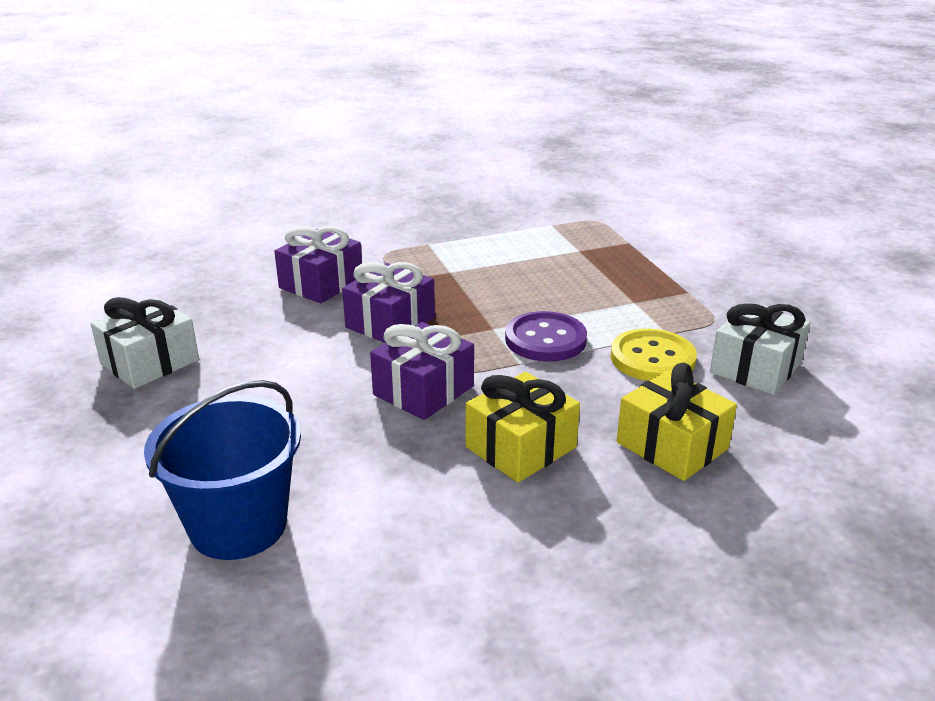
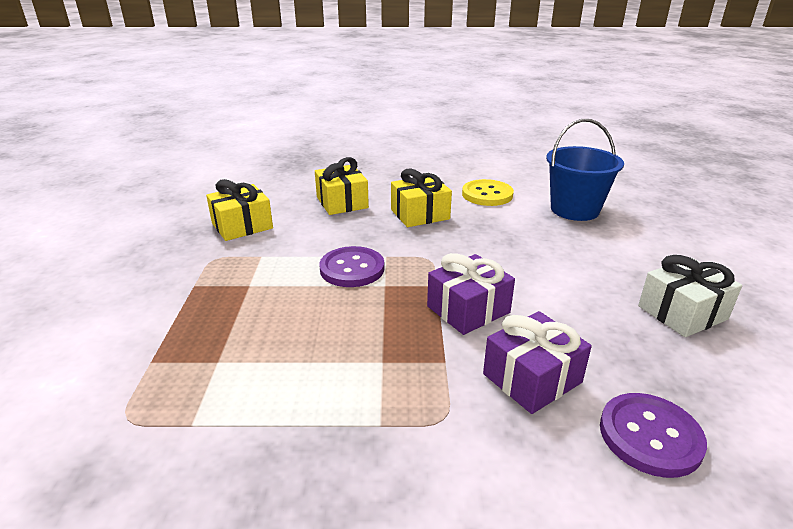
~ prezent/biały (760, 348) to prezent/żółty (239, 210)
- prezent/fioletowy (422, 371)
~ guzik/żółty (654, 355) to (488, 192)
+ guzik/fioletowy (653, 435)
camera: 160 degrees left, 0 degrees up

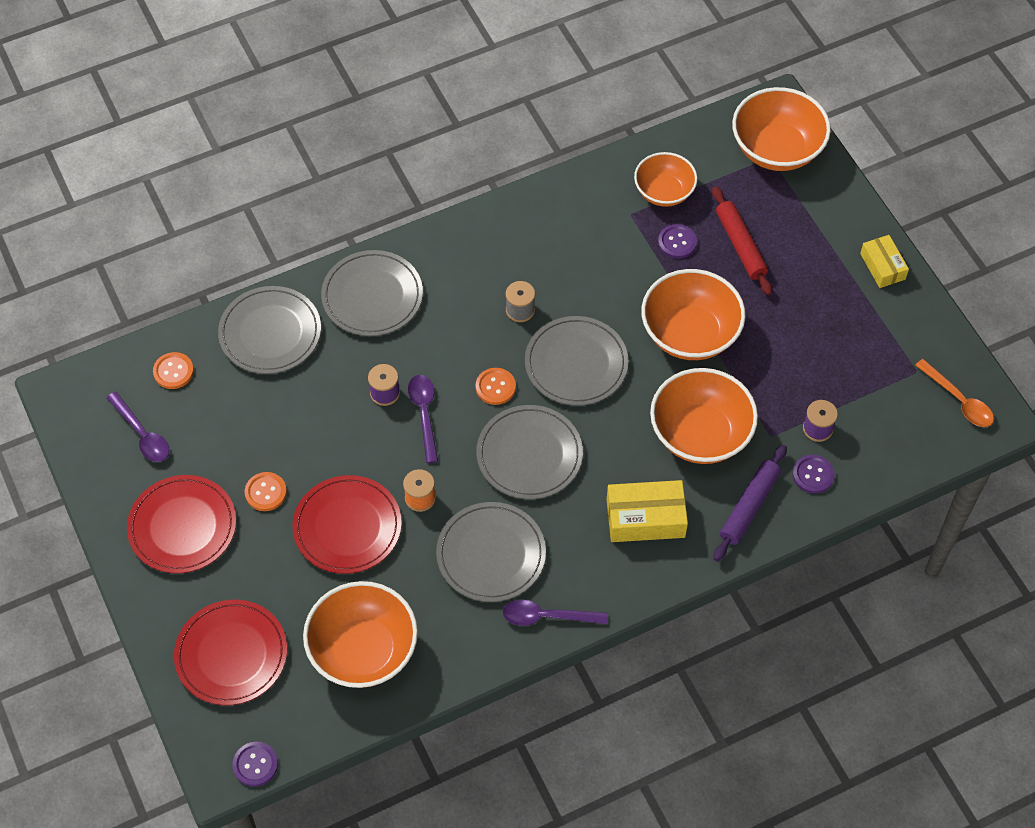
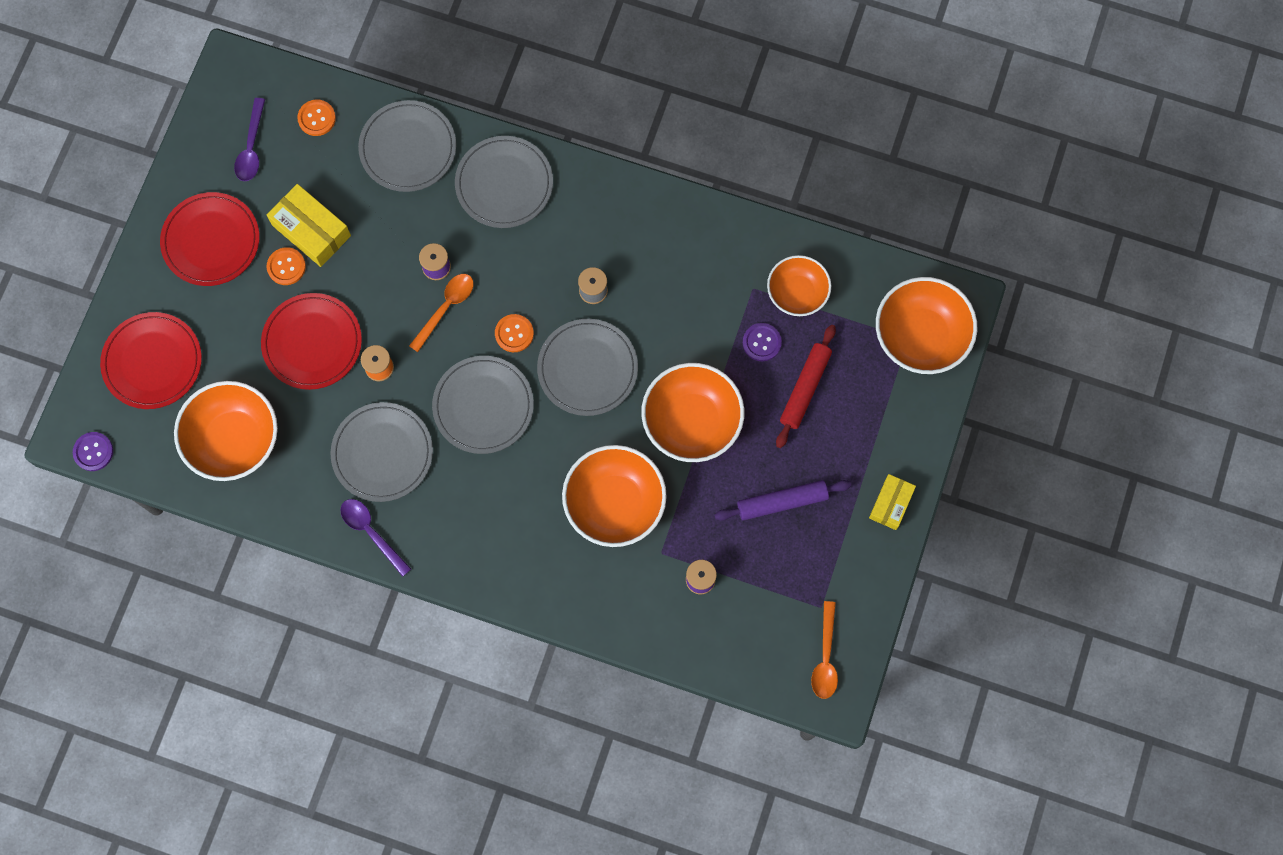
~ łyżka/fioletowy (423, 419) to łyżka/pomarańczowy (441, 313)
~ wałek do ciasta/fioletowy (750, 503) to (783, 500)
- guzik/fioletowy (814, 474)
~ pudełko/żółty (647, 511) to (309, 225)
camera: 45 degrees right, 15 degrees up

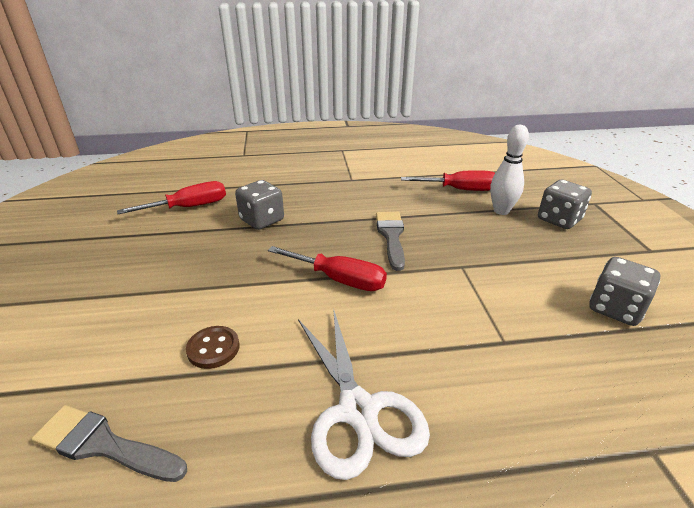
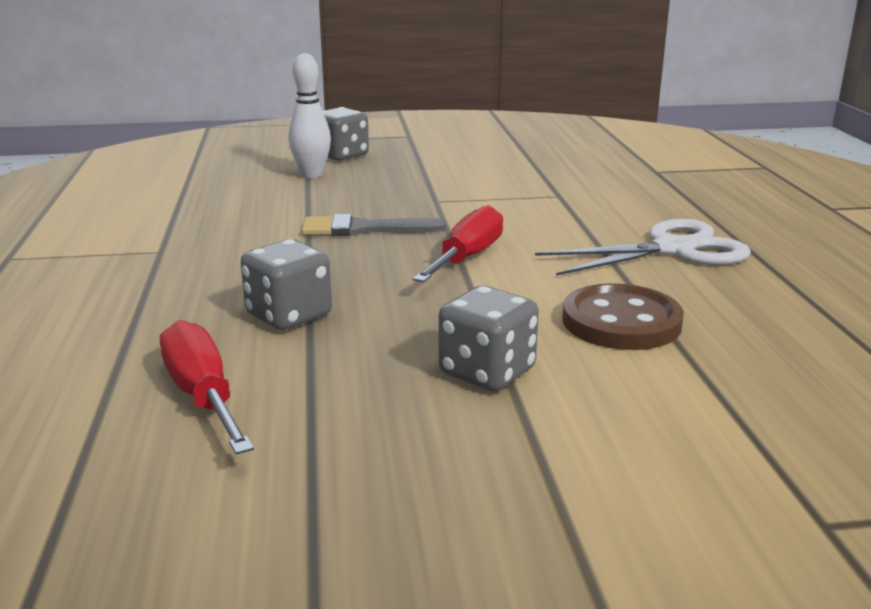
- śrubokręt/czerwony (448, 180)
~ kostka do gry/szary (625, 291) to (489, 338)
~ guzik/brązowy (213, 347) = (623, 316) x1.71
- pędzel/szary (109, 443)
camera: 90 degrees left, 10 degrees down

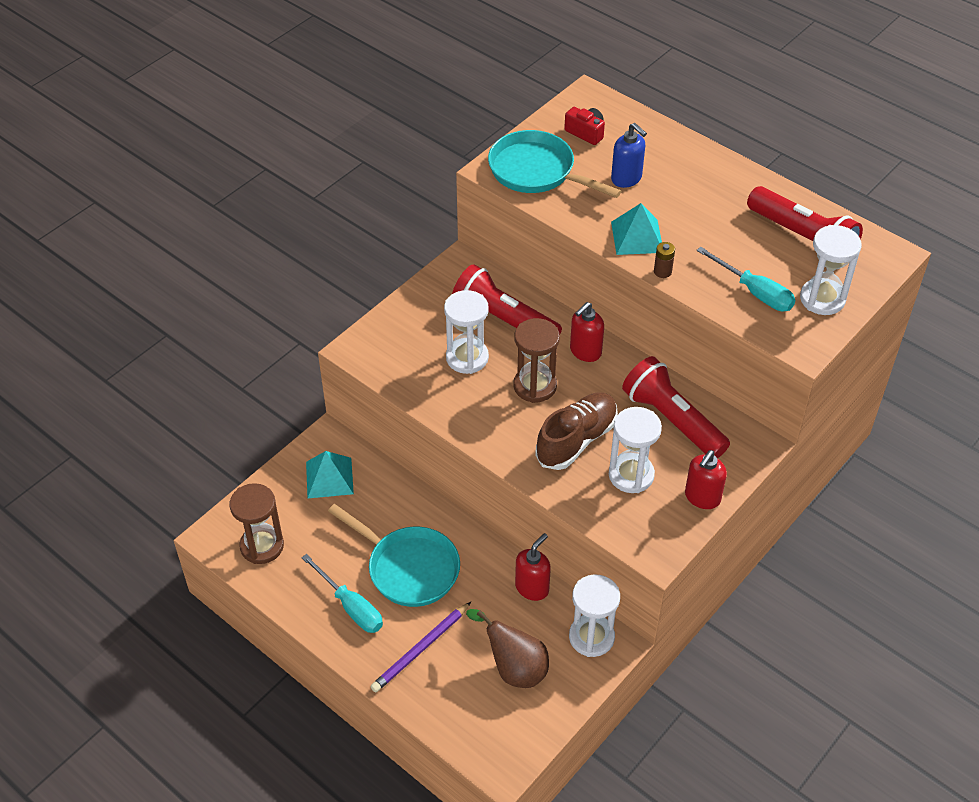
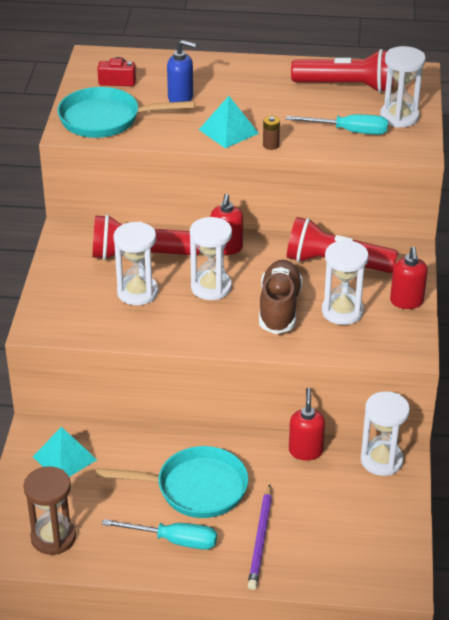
~ klepsydra/brązowy (537, 360) to klepsydra/biały (211, 258)
- gruszka/brązowy (507, 648)
camera: 35 degrees left, 10 degrees down

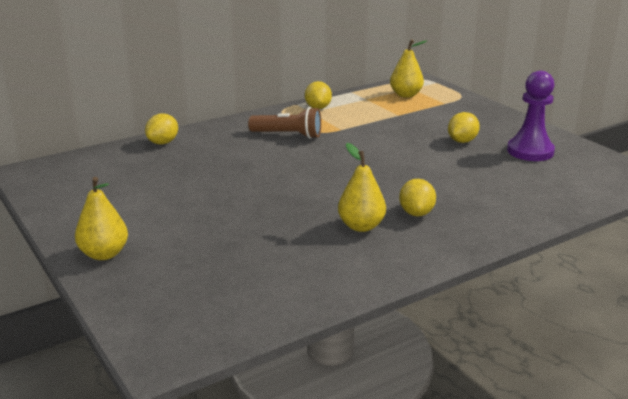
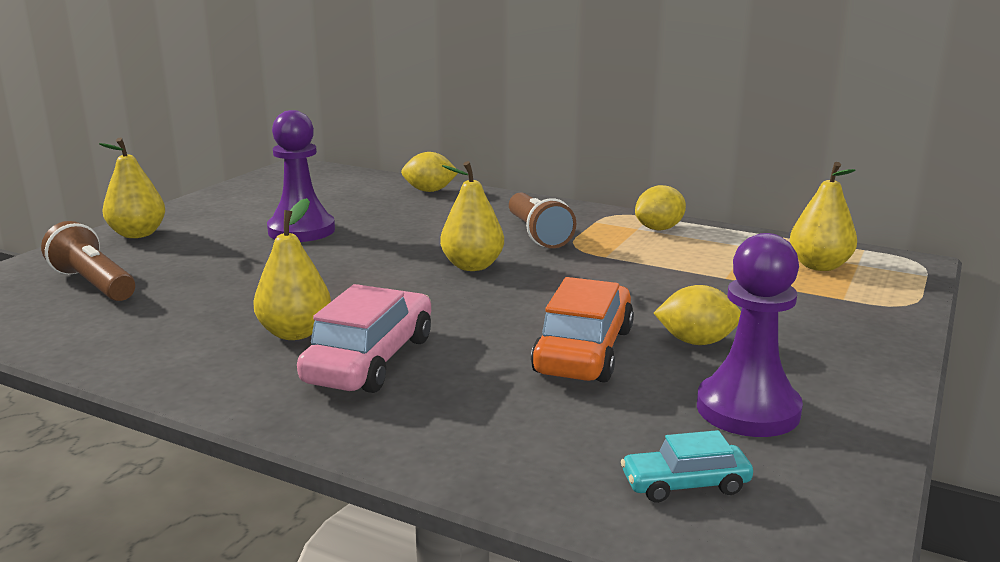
~ cytryna/żółty (417, 198) to samochód/różowy (364, 338)
+ pionek/fioletowy (301, 176)
+ gruszka/żółty (472, 216)
+ latarka/brązowy (88, 261)
+ samochód/pomarańczowy (582, 329)
+ samochód/turkusowy (687, 466)
camera: 60 degrees right, 5 degrees down

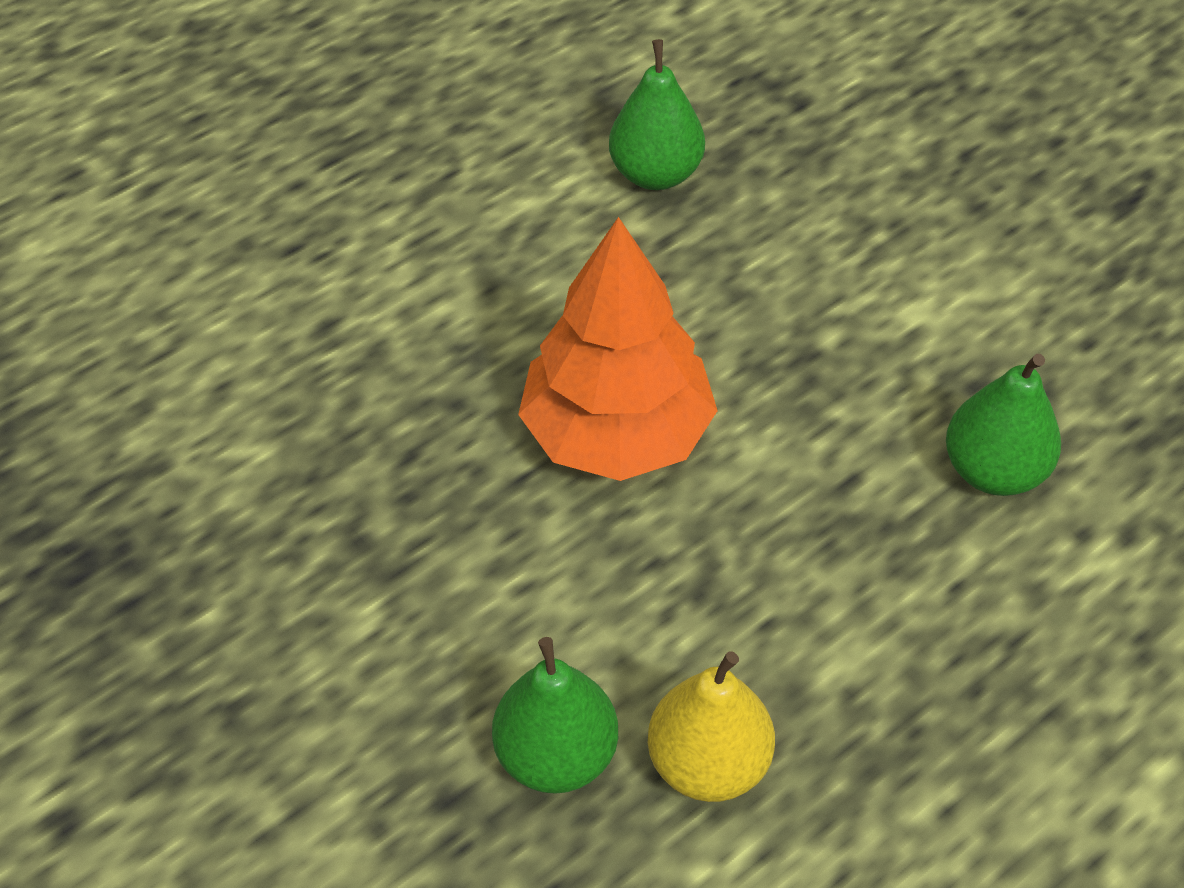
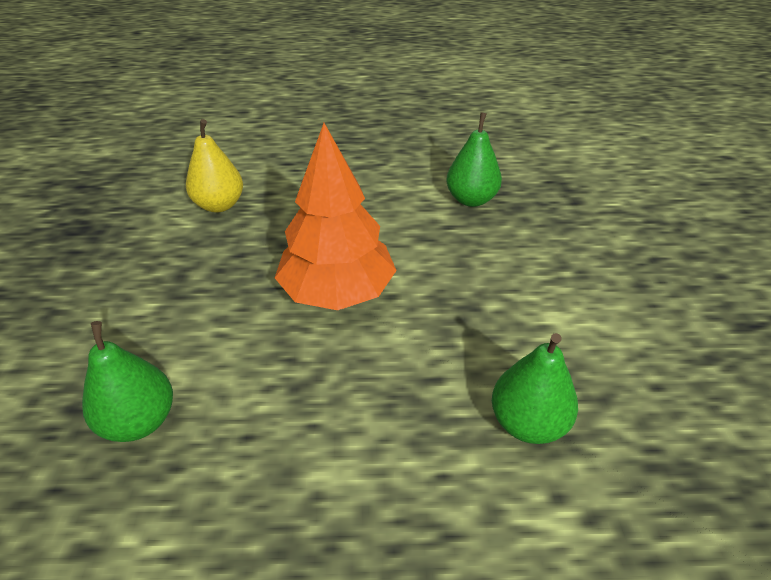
~ gruszka/żółty (711, 726) to (214, 166)
camera: 35 degrees right, 10 degrees down

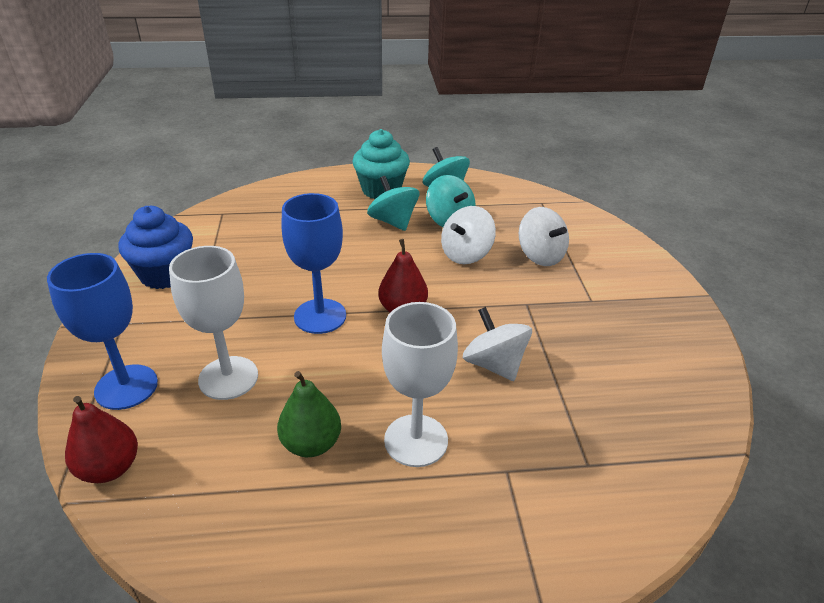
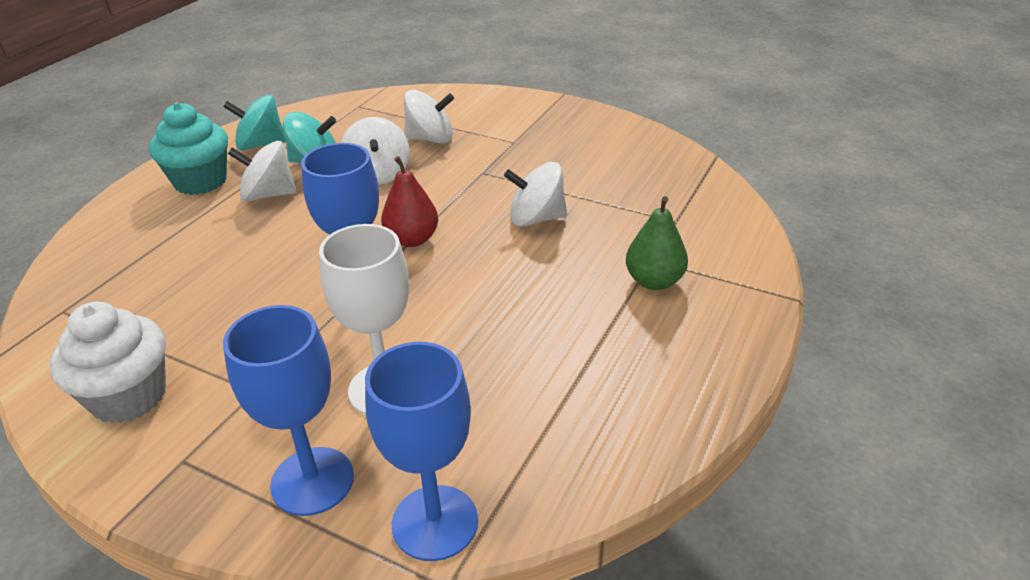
~ bączek/turkusowy (393, 203) to bączek/biały (262, 171)
~ muffinka/niebieski (156, 247) to muffinka/biały (108, 362)
- kielich/biały (420, 384)
~ gruszka/zielony (309, 414) to (657, 243)
~ gruszka/czerwony (101, 439) to kielich/niebieski (421, 451)
camera: 55 degrees left, 0 degrees up

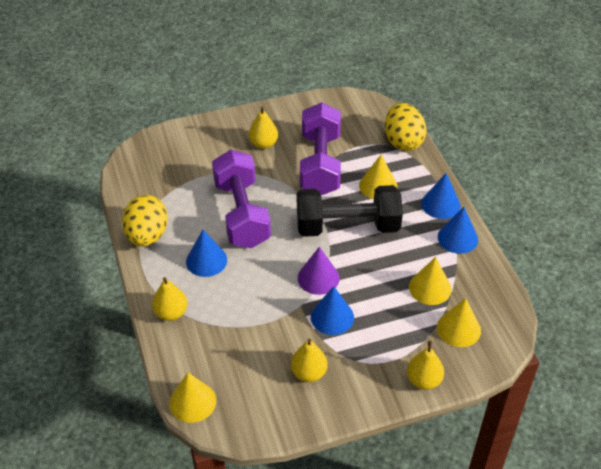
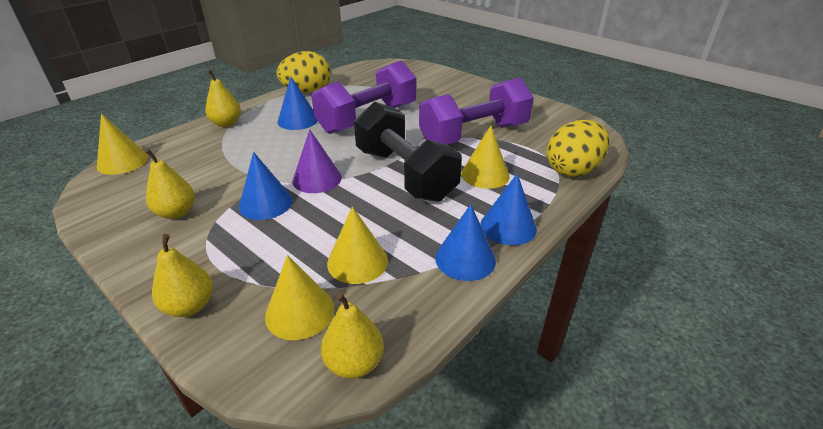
~ gruszka/żółty (263, 127) to (352, 336)
camera: 60 degrees right, 10 degrees down

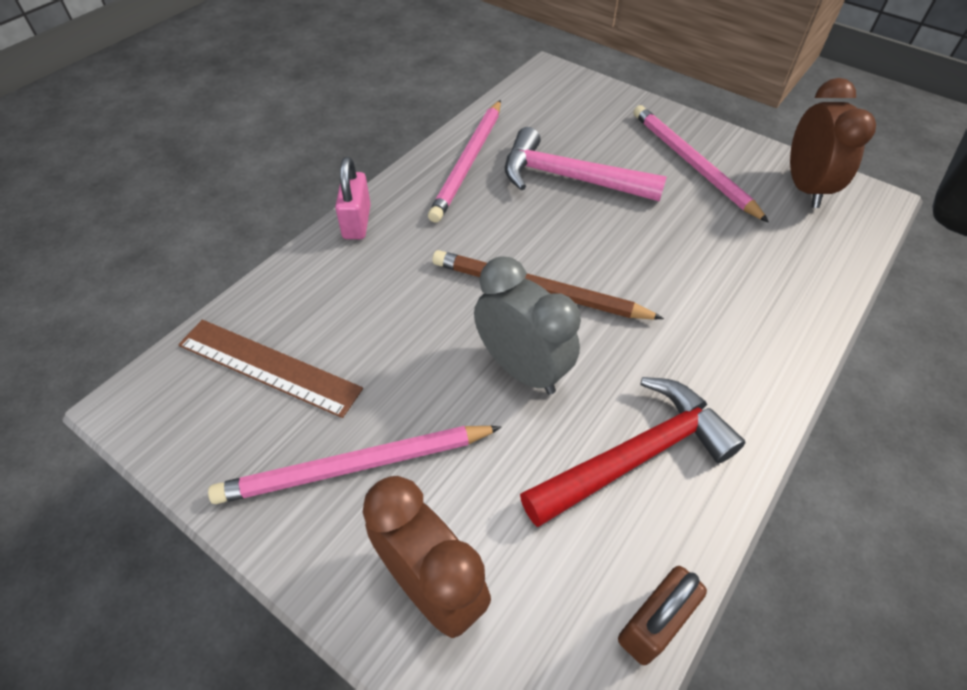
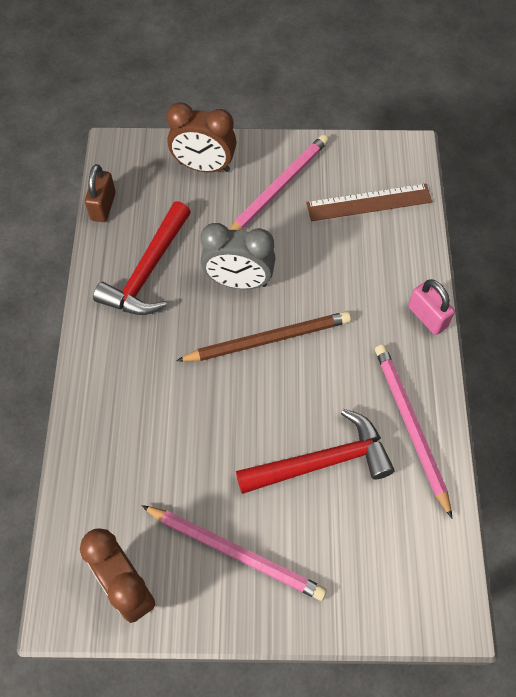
~ młotek/różowy (586, 164) to młotek/czerwony (315, 451)
camera: 145 degrees right, 10 degrees up

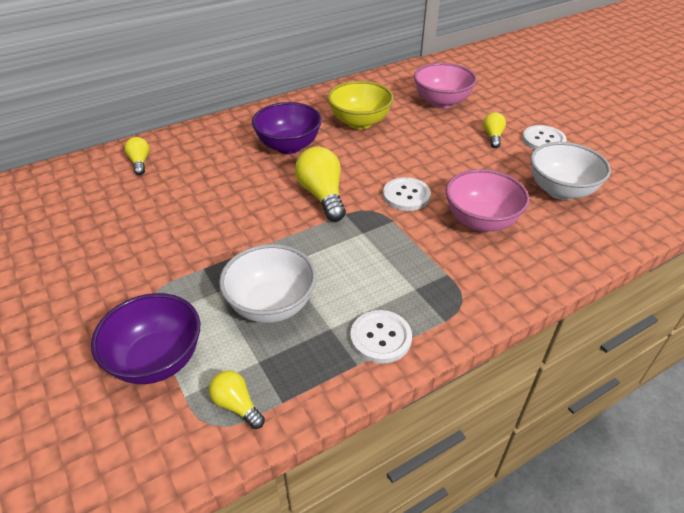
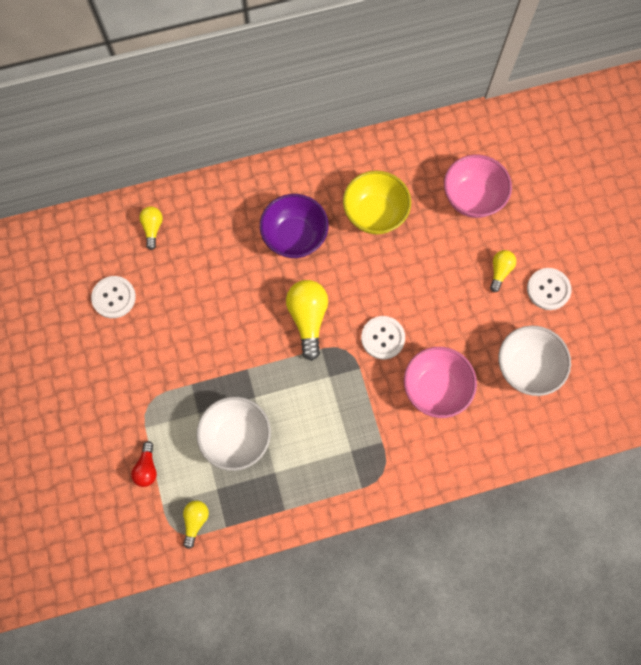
~ miska/fioletowy (145, 338) to żarówka/czerwony (144, 464)
~ guzik/biały (381, 337) to (113, 297)
~ żarówka/żółty (237, 399) = (196, 524) 45 degrees clockwise
camera: 15 degrees right, 30 degrees up

